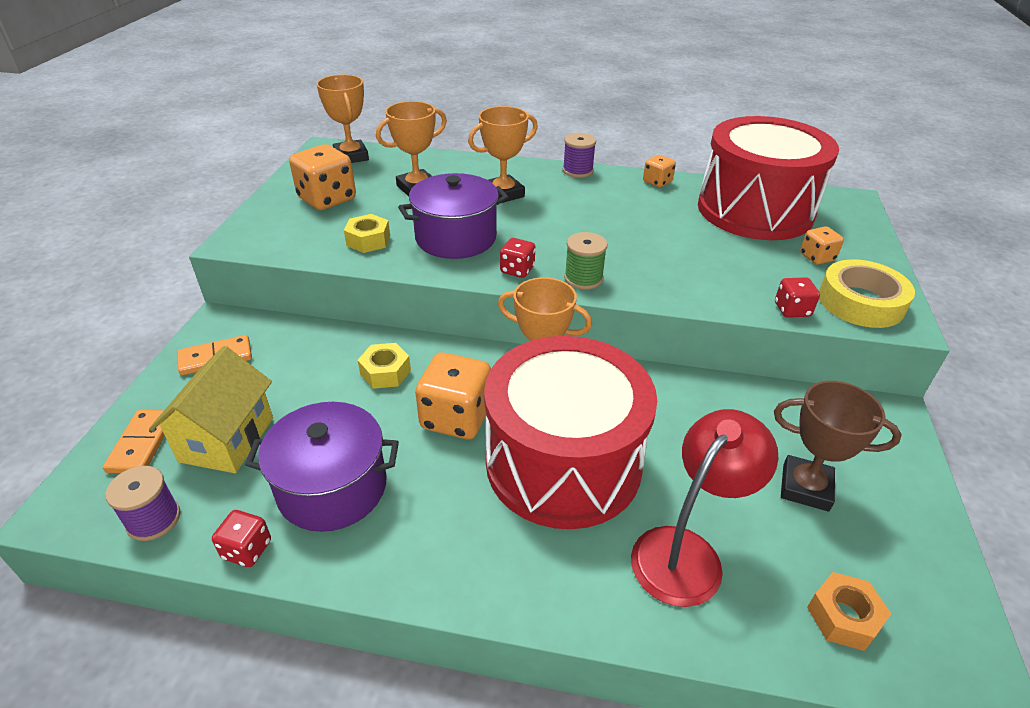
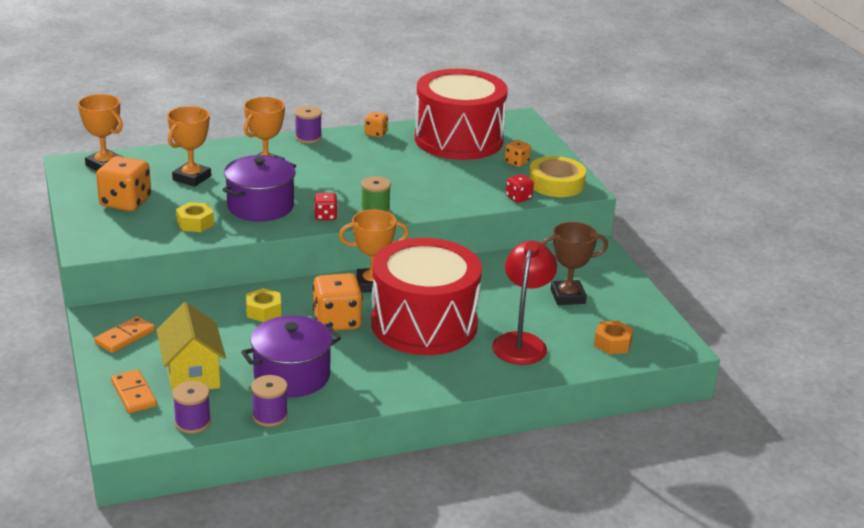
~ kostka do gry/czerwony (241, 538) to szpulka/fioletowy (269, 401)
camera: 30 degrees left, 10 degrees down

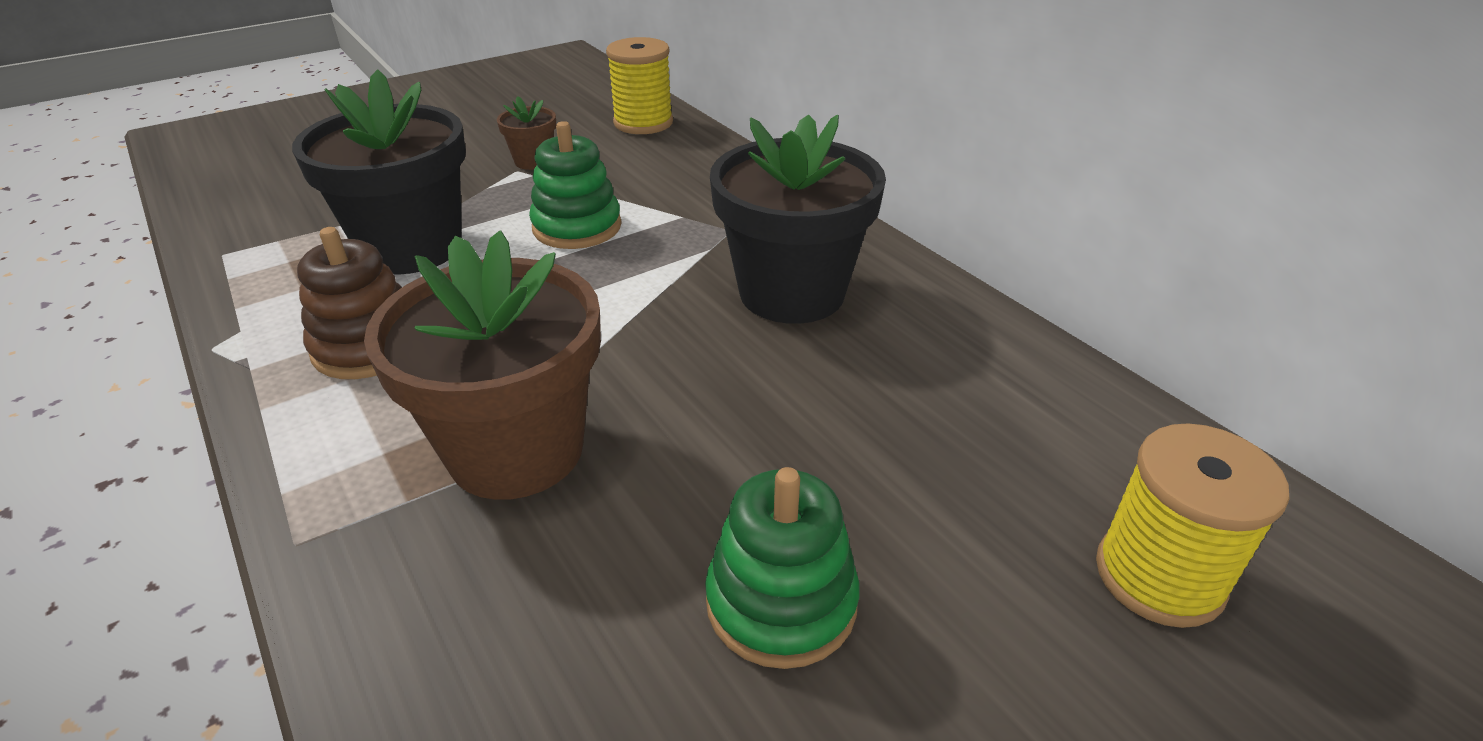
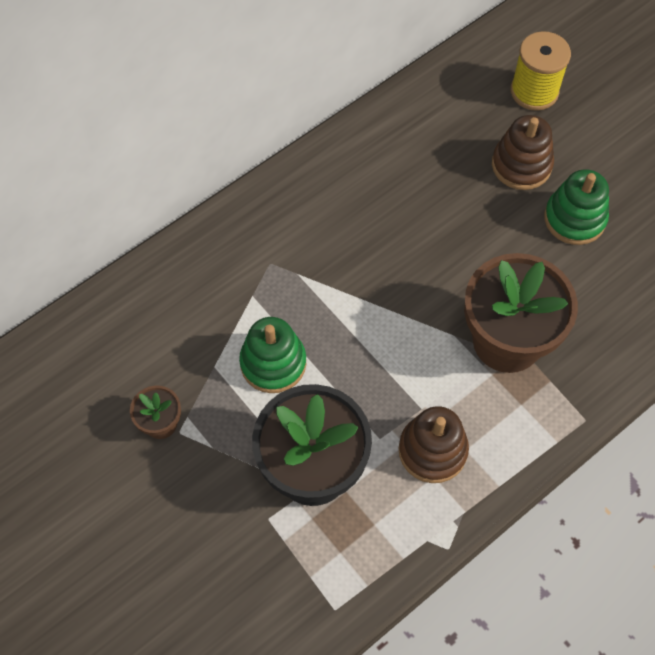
- szpulka/żółty (639, 85)
- doniczka/czarny (798, 219)
+ zabawka nakładanka/brązowy (523, 152)
camera: 95 degrees left, 25 degrees up

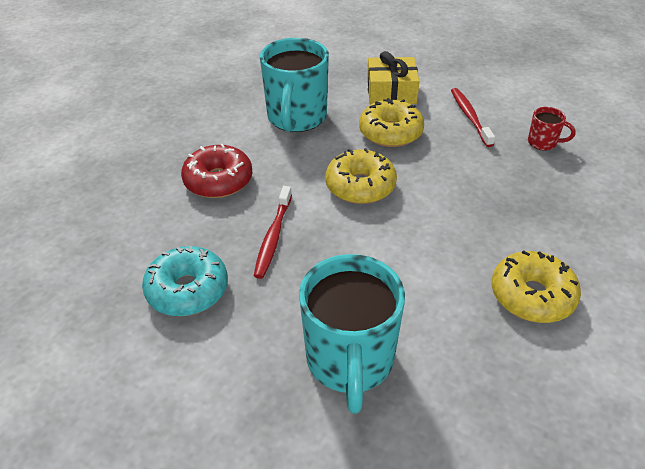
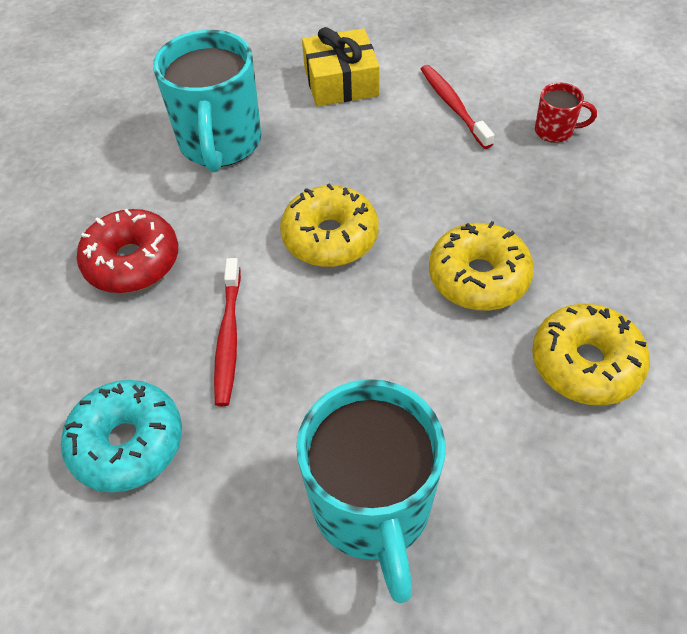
~ donut/żółty (391, 122) to (481, 265)
camera: 10 degrees left, 10 degrees up

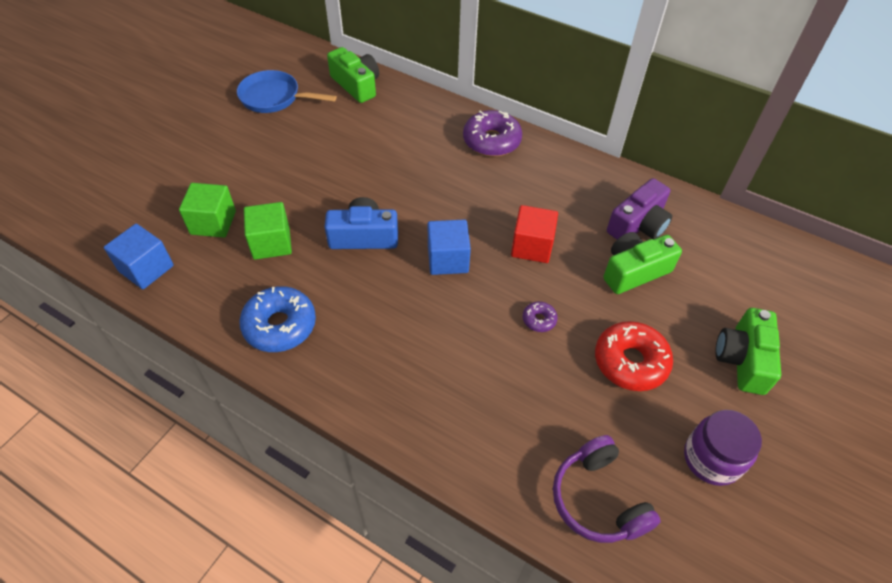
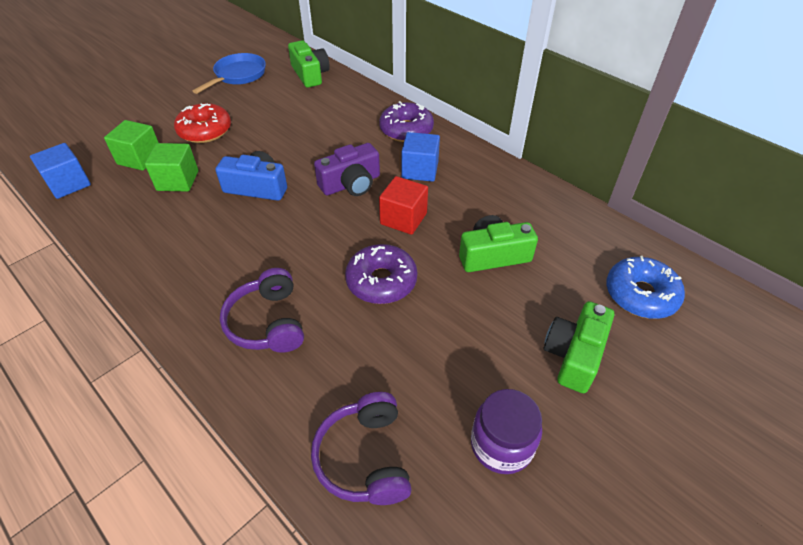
~ patelnia/niebieski (287, 91) = (229, 73) 90 degrees clockwise
~ aparat fotograficzny/fioletowy (639, 208) to (347, 169)
~ sześcian/niebieski (449, 247) to (420, 157)
~ donut/niebieski (277, 319) to (645, 287)
~ donut/fioletowy (540, 316) = (381, 274) x2.09
~ donut/czerwony (634, 356) to (202, 123)
+ słuchawki/fioletowy (262, 310)
camera: 15 degrees right, 5 degrees down

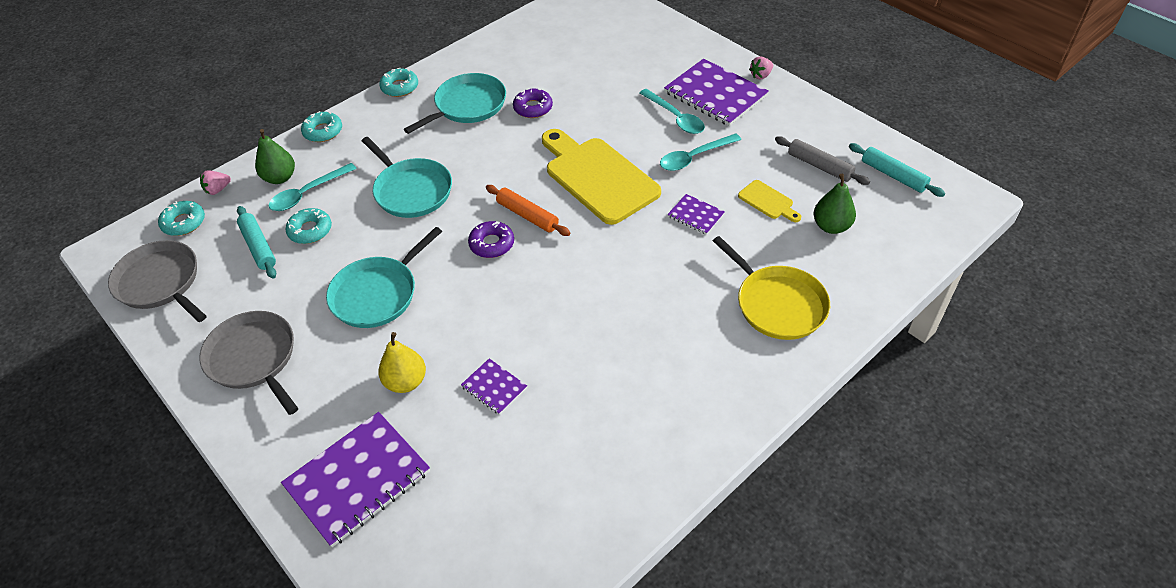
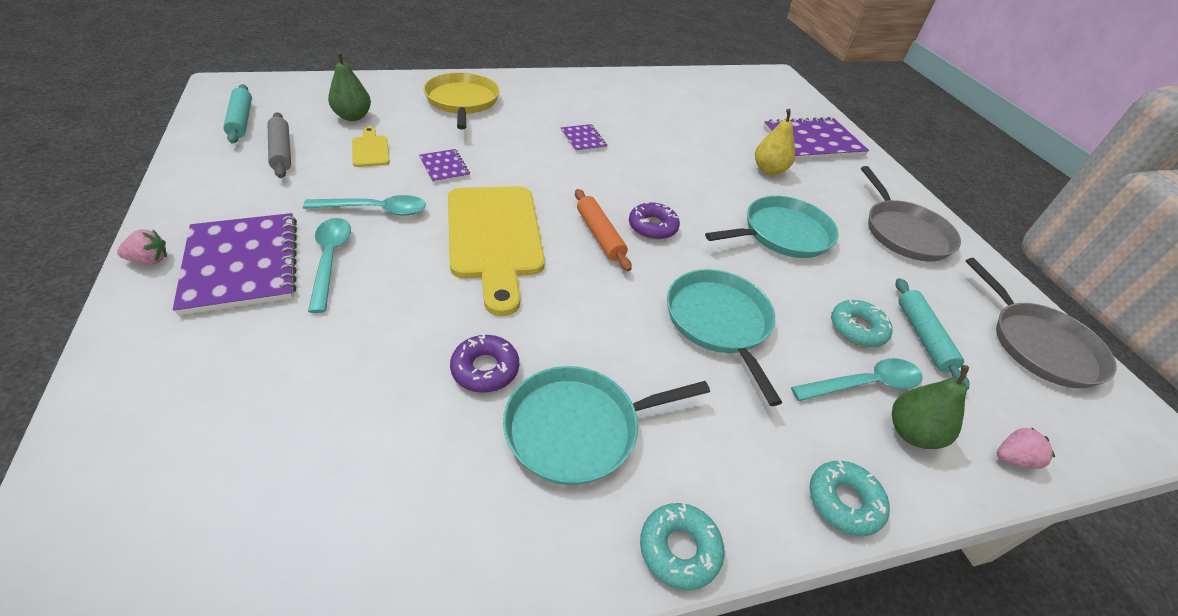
- donut/turkusowy (181, 218)
~ zeszyt/fioletowy (494, 386) to (584, 138)
camera: 160 degrees left, 5 degrees down

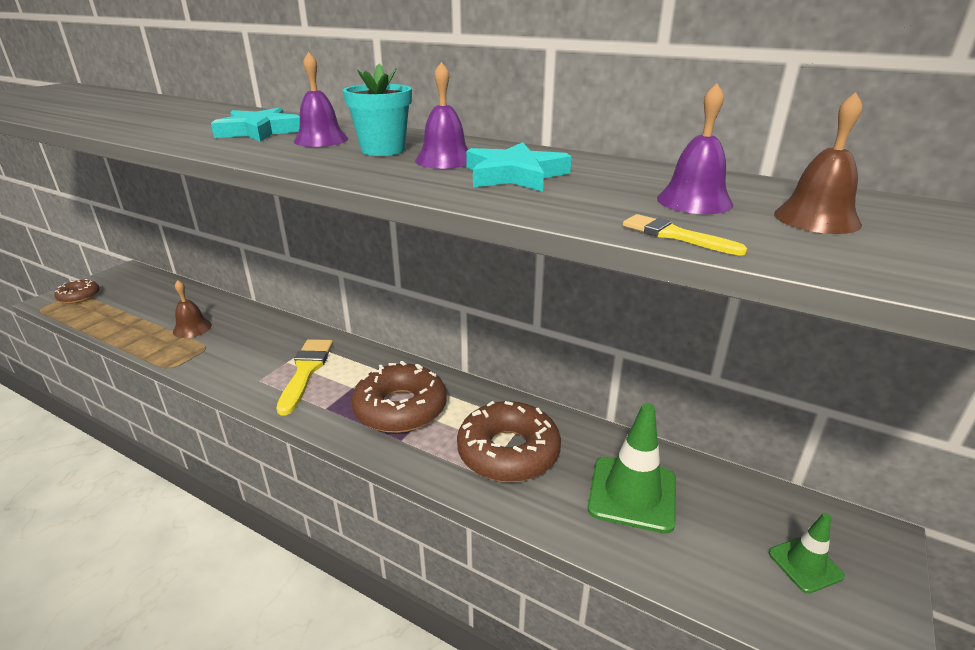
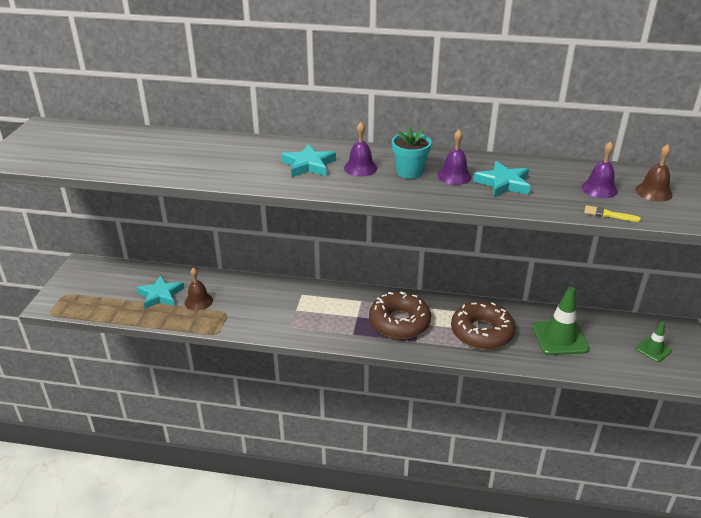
- donut/brązowy (77, 291)
- pędzel/żółty (304, 377)
+ gwiazda/turkusowy (160, 292)
camera: 20 degrees left, 5 degrees up

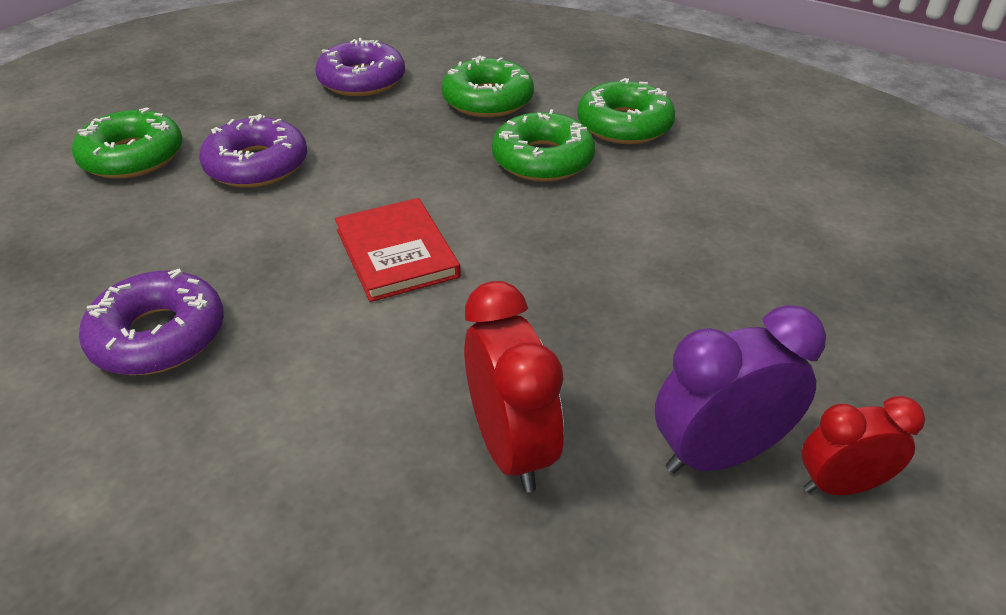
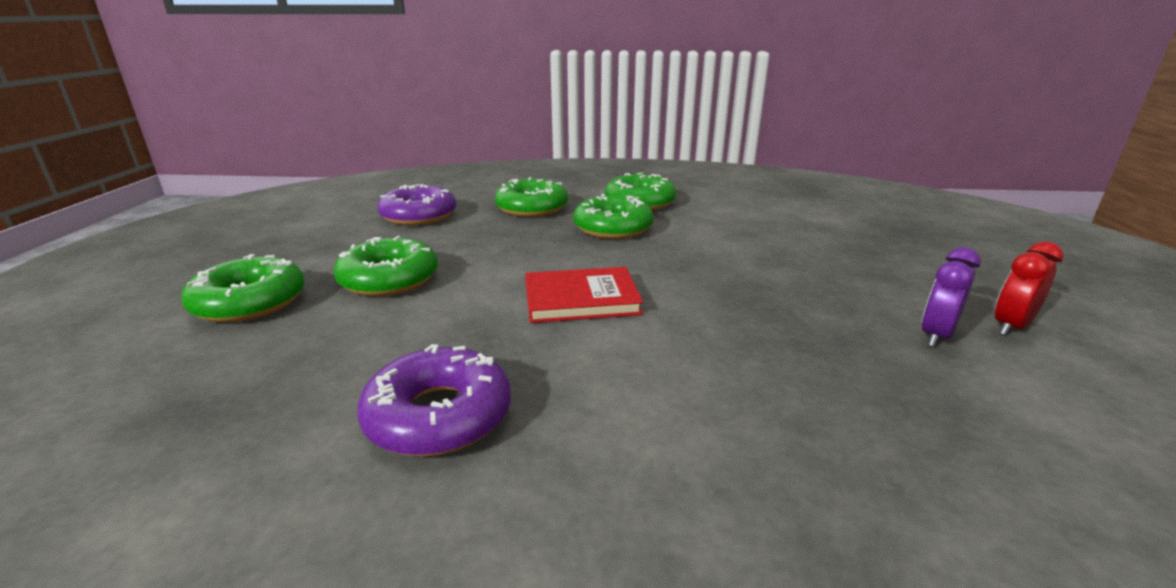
~ donut/fioletowy (253, 151) to donut/zielony (386, 266)
~ książka/czerwony (398, 250) = (584, 295) 45 degrees counterclockwise
- budzik/czerwony (514, 386)
~ budzik/fioletowy (740, 389) = (951, 297) x0.65
camera: 30 degrees left, 15 degrees down

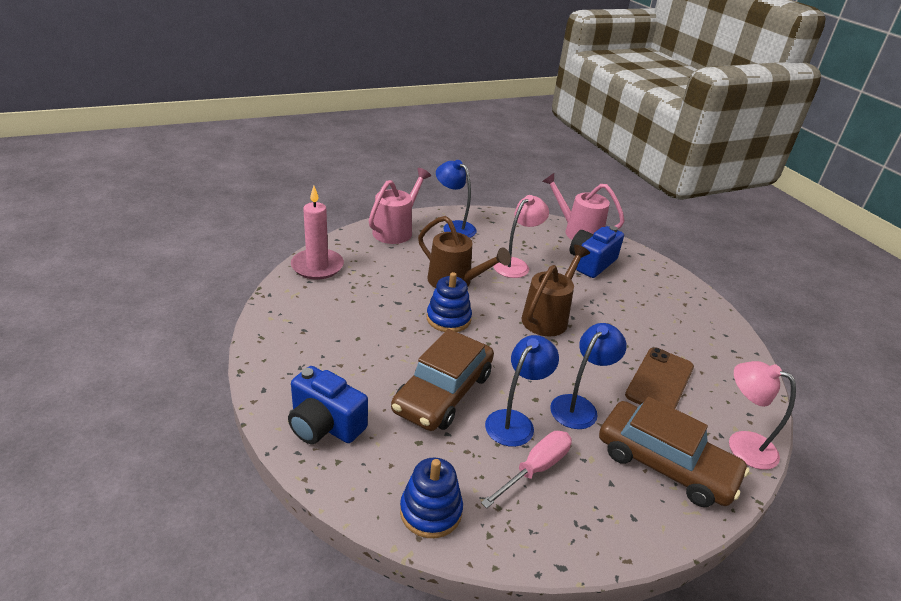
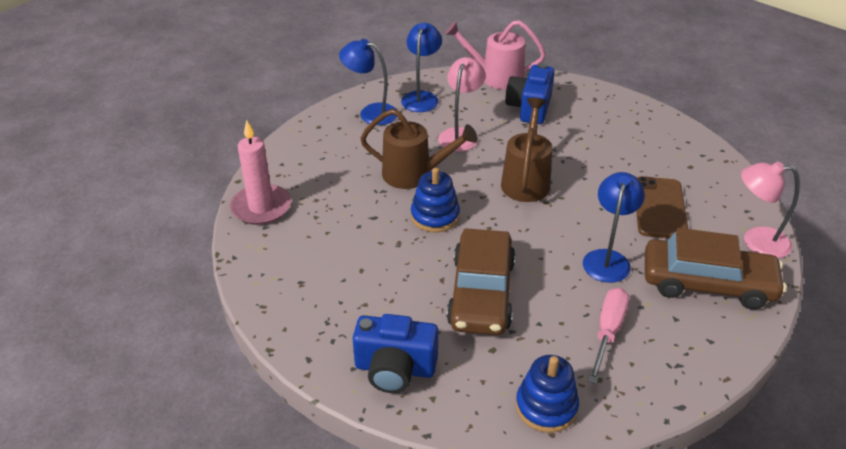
- konewka/różowy (400, 206)
~ lampka/niebieski (522, 391) to (421, 67)
camera: 20 degrees left, 5 degrees up

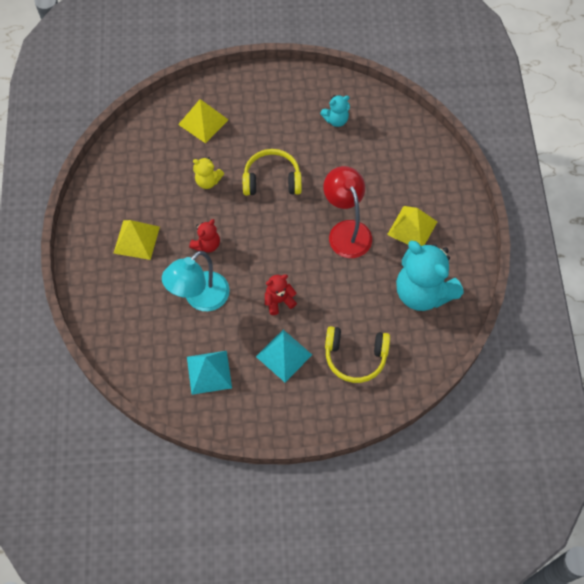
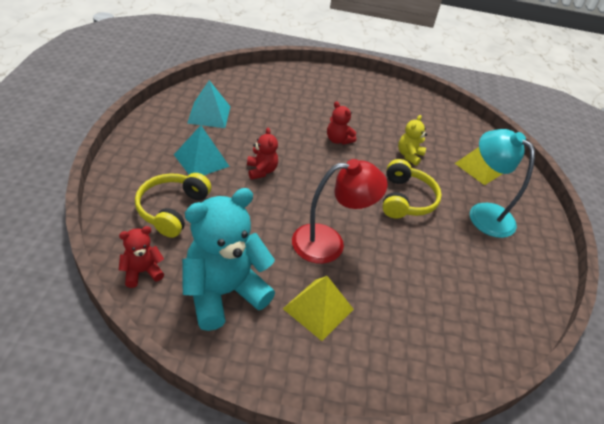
- miś/turkusowy (335, 111)
- piramida/żółty (137, 240)
~ lampka/turkusowy (196, 281) to (502, 183)
+ miś/czerwony (141, 257)
camera: 95 degrees right, 20 degrees down

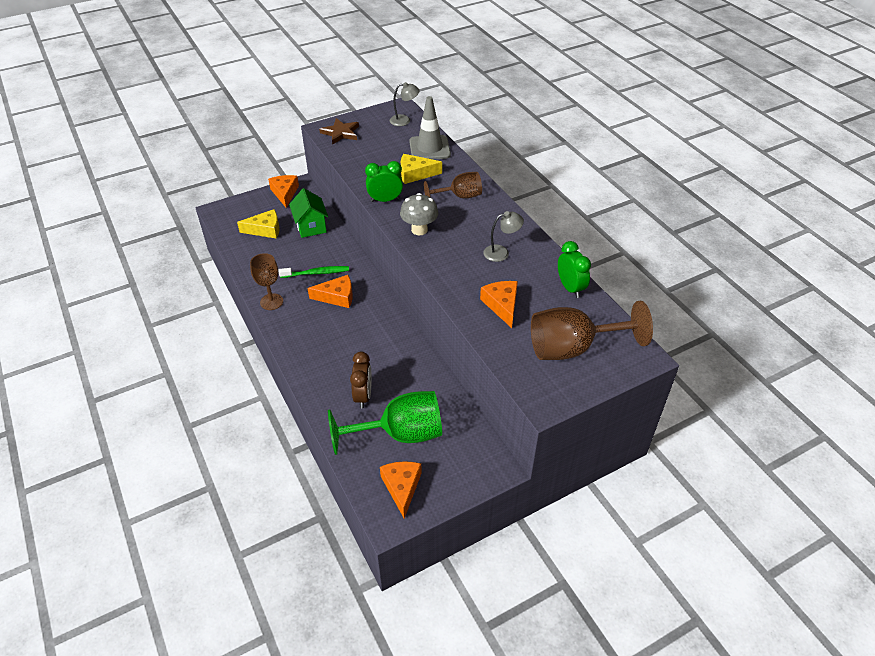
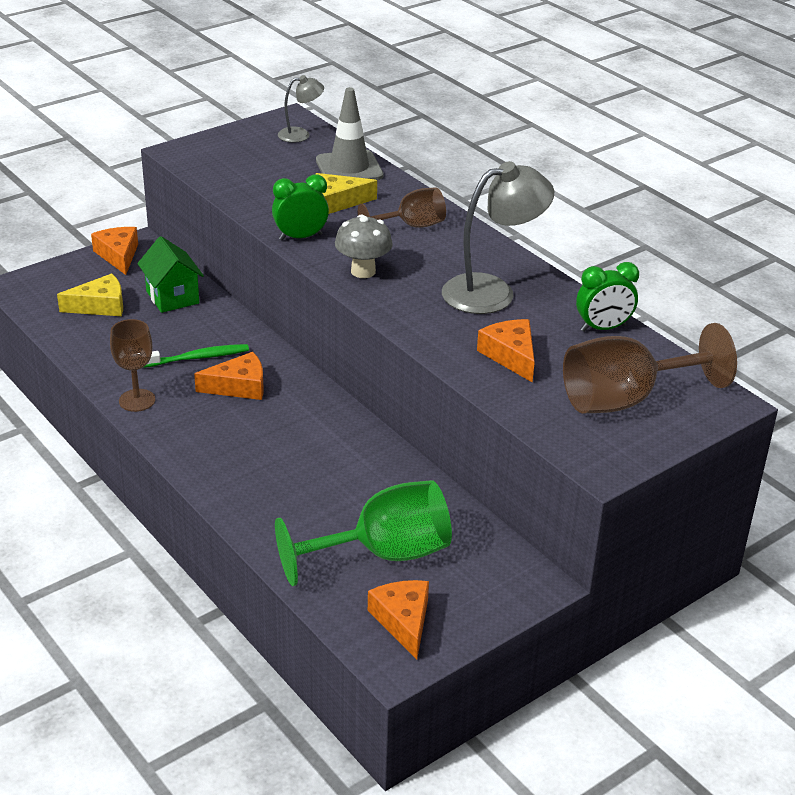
- gwiazda/brązowy (339, 131)
~ lampka/szary (503, 236) = (498, 237) x1.90
~ budzik/zielony (574, 269) = (607, 297) 105 degrees clockwise
- budzik/brązowy (361, 380)
camera: 10 degrees left, 10 degrees down

